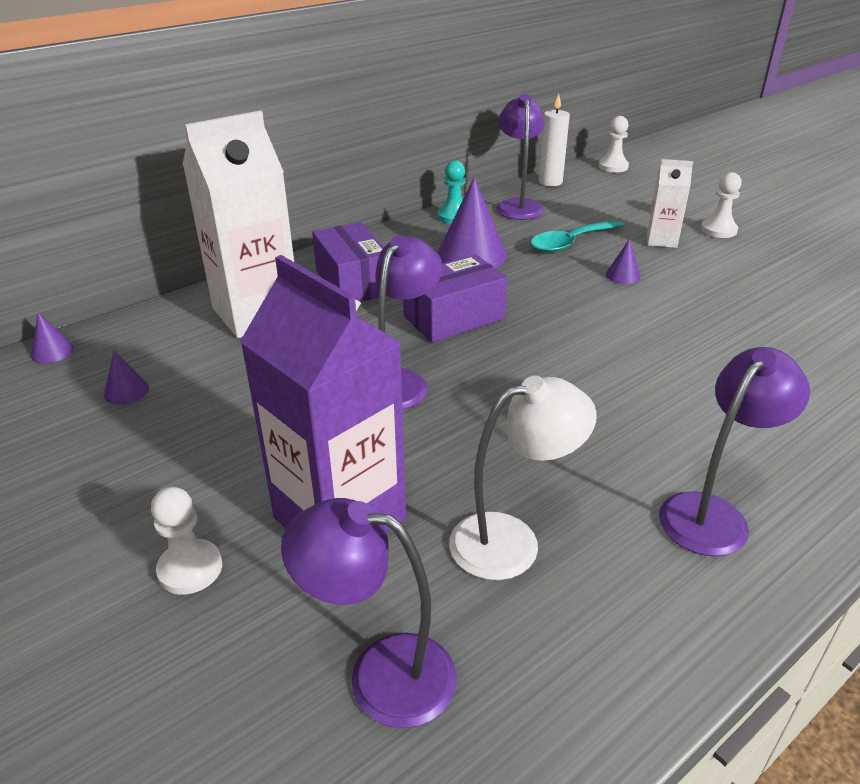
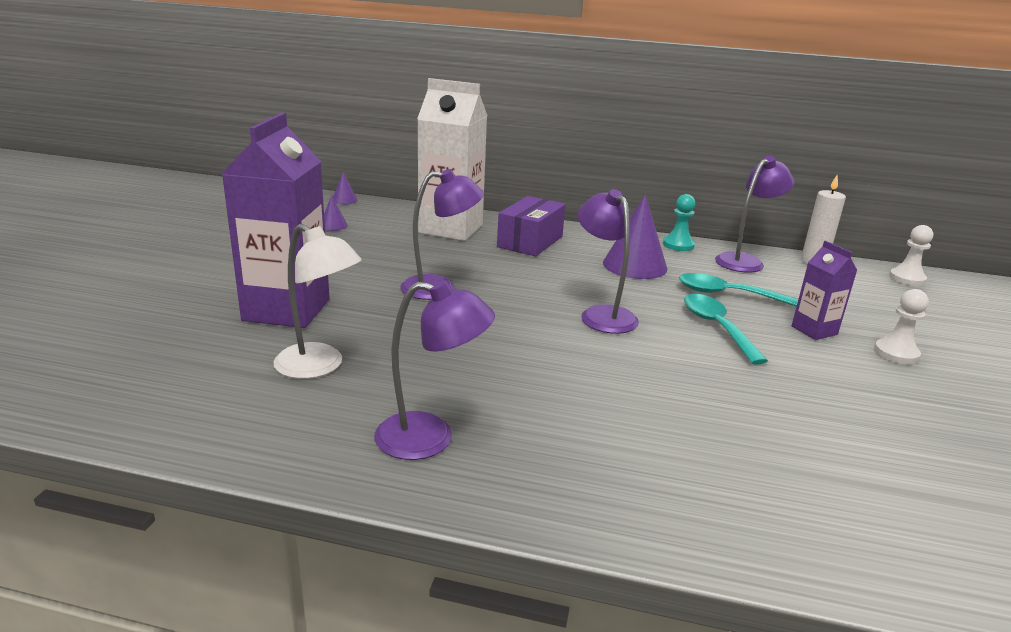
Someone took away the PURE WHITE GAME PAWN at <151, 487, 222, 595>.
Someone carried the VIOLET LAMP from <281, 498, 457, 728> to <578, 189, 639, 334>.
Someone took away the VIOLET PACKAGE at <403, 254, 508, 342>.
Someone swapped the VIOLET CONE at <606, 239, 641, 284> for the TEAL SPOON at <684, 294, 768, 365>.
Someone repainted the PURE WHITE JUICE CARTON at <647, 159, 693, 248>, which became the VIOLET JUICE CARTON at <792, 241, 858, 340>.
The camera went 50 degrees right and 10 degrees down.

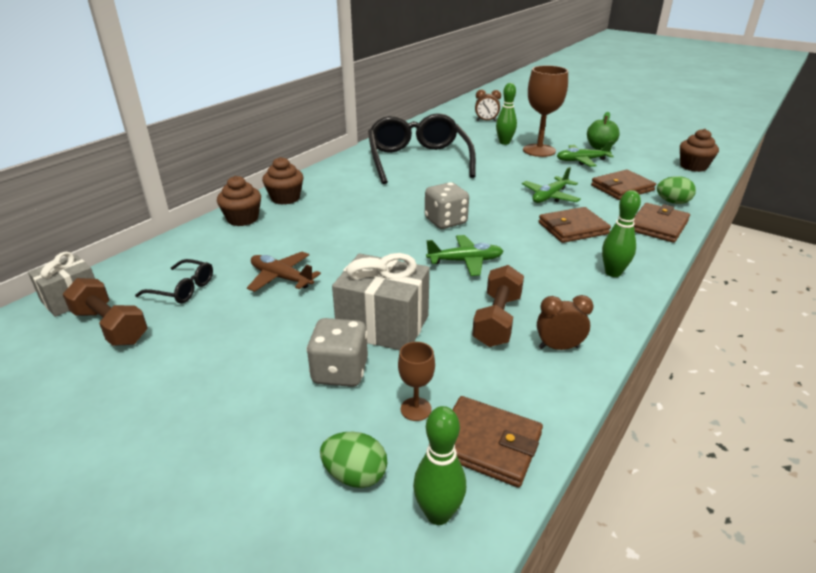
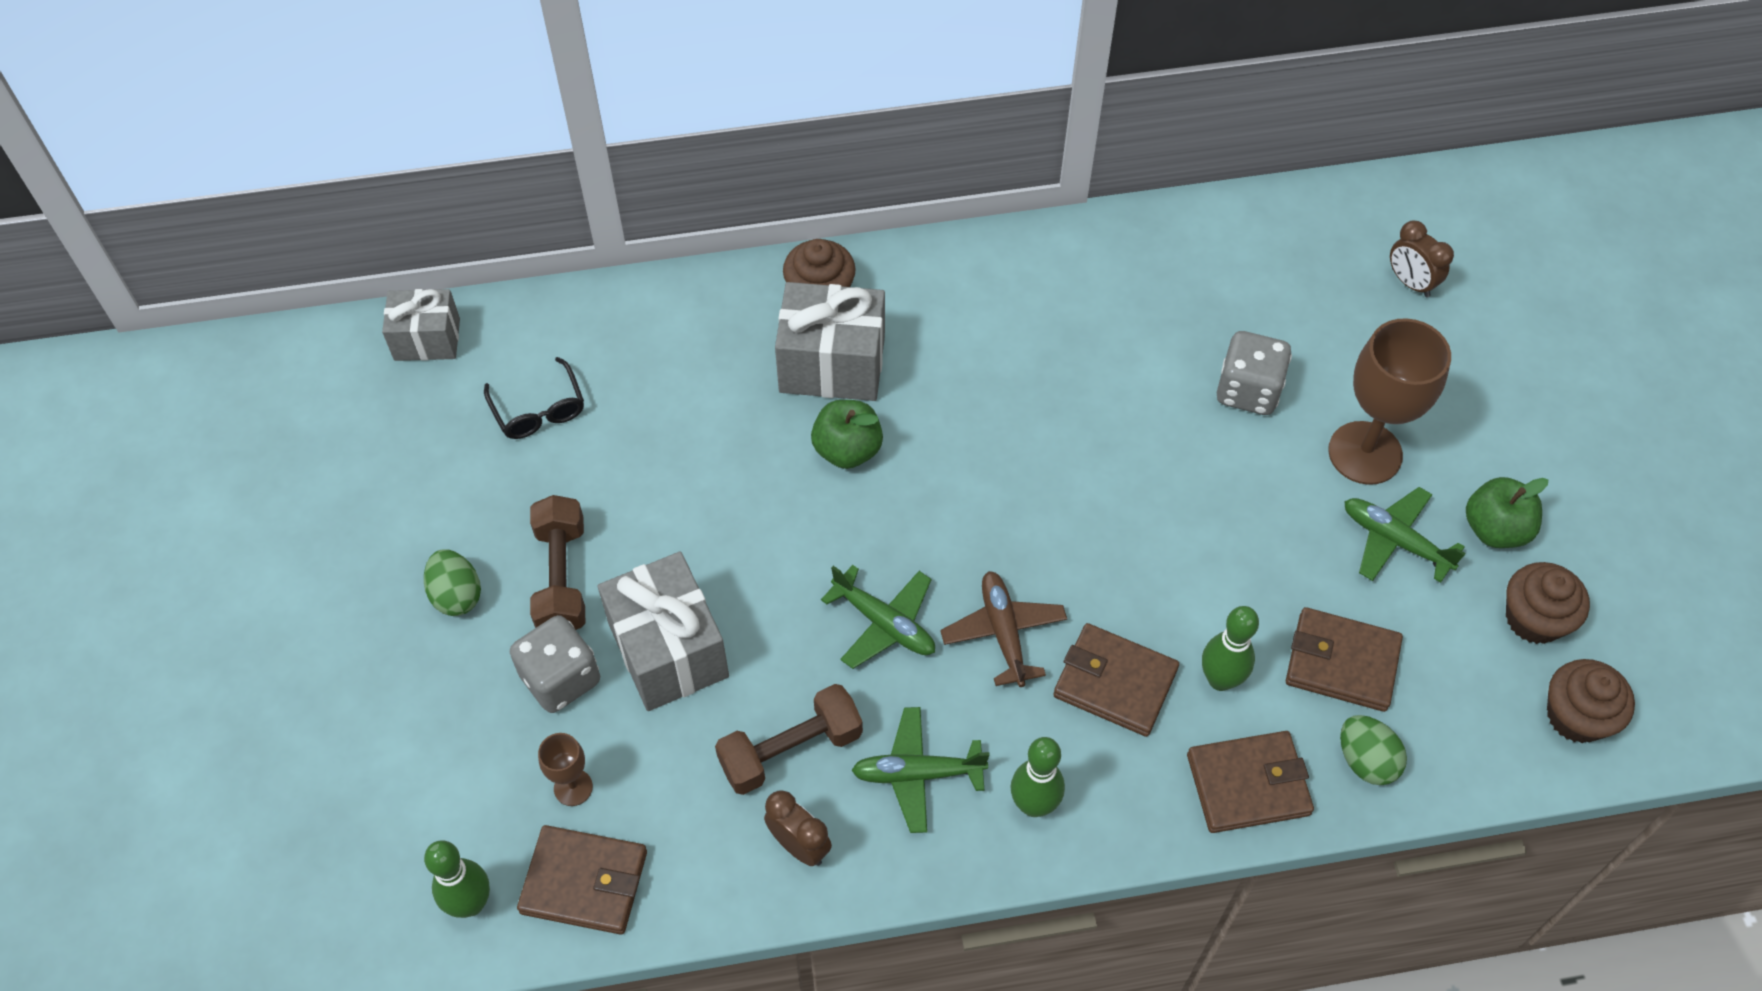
Someone carried the BROWN FREE WEIGHT from <63, 278, 148, 346> to <530, 495, 585, 630>.
Someone carried the BROWN FAIRY CAKE from <217, 176, 261, 226> to <1506, 562, 1590, 644>.
Someone carried the BROWN PLANE from <247, 252, 321, 292> to <940, 571, 1067, 687>.
Someone carried the GREEN EGG from <320, 432, 387, 488> to <424, 549, 481, 616>.
Someone took away the BLACK GLASSES at <368, 113, 476, 184>.
Someone carried the GRAY DICE from <425, 182, 469, 229> to <1217, 331, 1292, 415>.
Someone rotated the BROWN WALLET at <452, 396, 543, 488> by 60 degrees counterclockwise.
Someone carried the GREEN BOWLING PIN from <496, 83, 517, 145> to <1202, 606, 1259, 691>.
Someone carried the GREEN PLANE from <522, 167, 581, 203> to <851, 707, 990, 833>.
Someone put down the GRAY GIFT at <775, 282, 885, 401>.
Someone put down the GREEN APPLE at <811, 400, 883, 469>.
The camera went 45 degrees right and 25 degrees up.

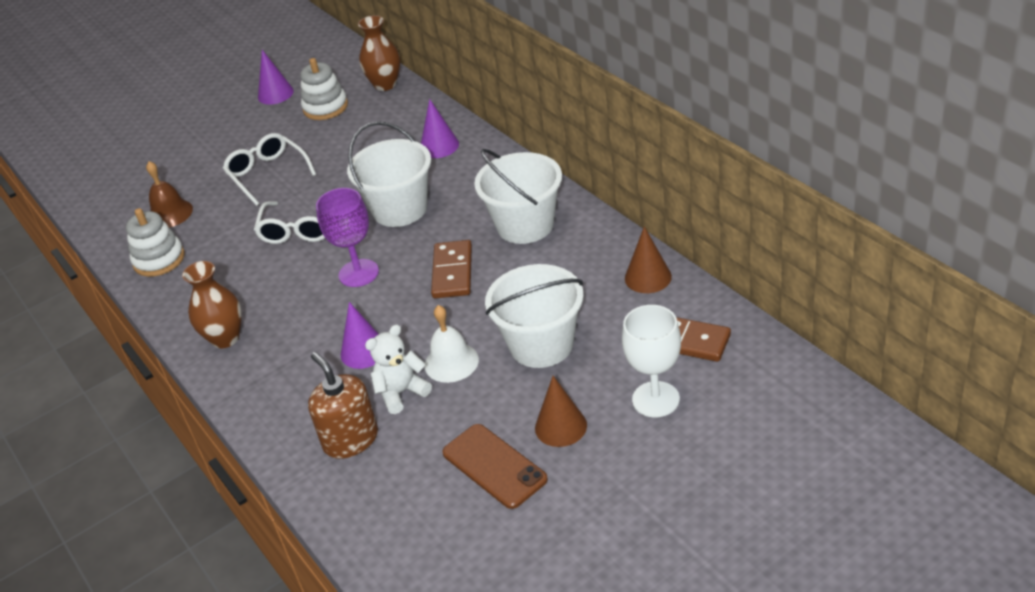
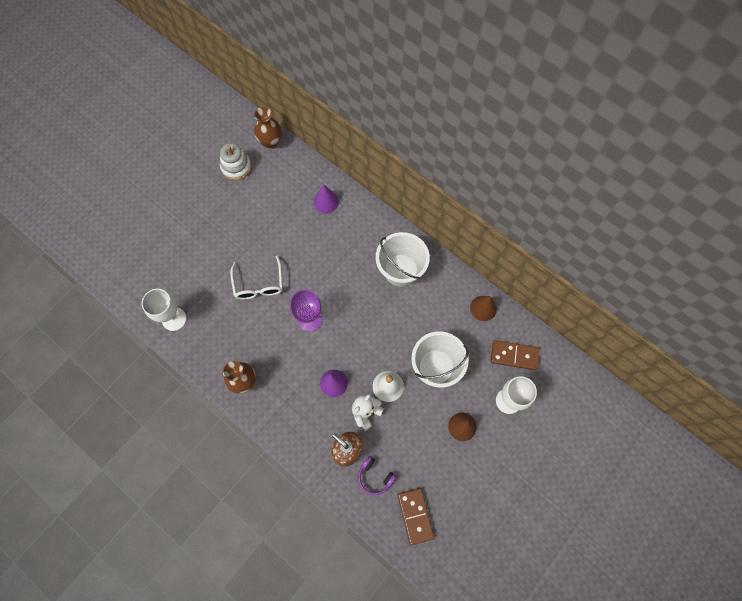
Someone swapped the PURE WHITE RING STACKER at <126, 208, 185, 277> for the PURE WHITE CHALICE at <142, 289, 186, 331>.
Someone took away the BROWN SCHOOL BELL at <146, 161, 193, 228>.
Someone took away the PURE WHITE GLASSES at <223, 133, 316, 206>.
Someone took away the VIOLET CONE at <258, 50, 294, 105>.
Someone took away the PURE WHITE SAND BUCKET at <347, 121, 431, 227>.
Someone carried the BROWN DOMINO TILE from <431, 240, 472, 298> to <398, 488, 434, 545>.
Someone took away the BROWN SMARTPHONE at <442, 424, 548, 509>.
Someone put down the VIOLET HEADPHONES at <358, 456, 397, 495>.
The camera went 20 degrees left and 30 degrees up.

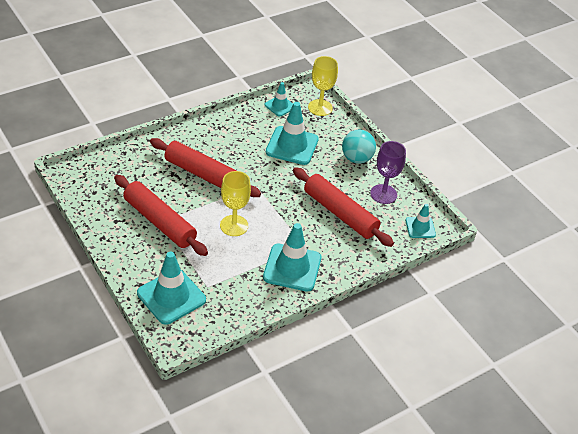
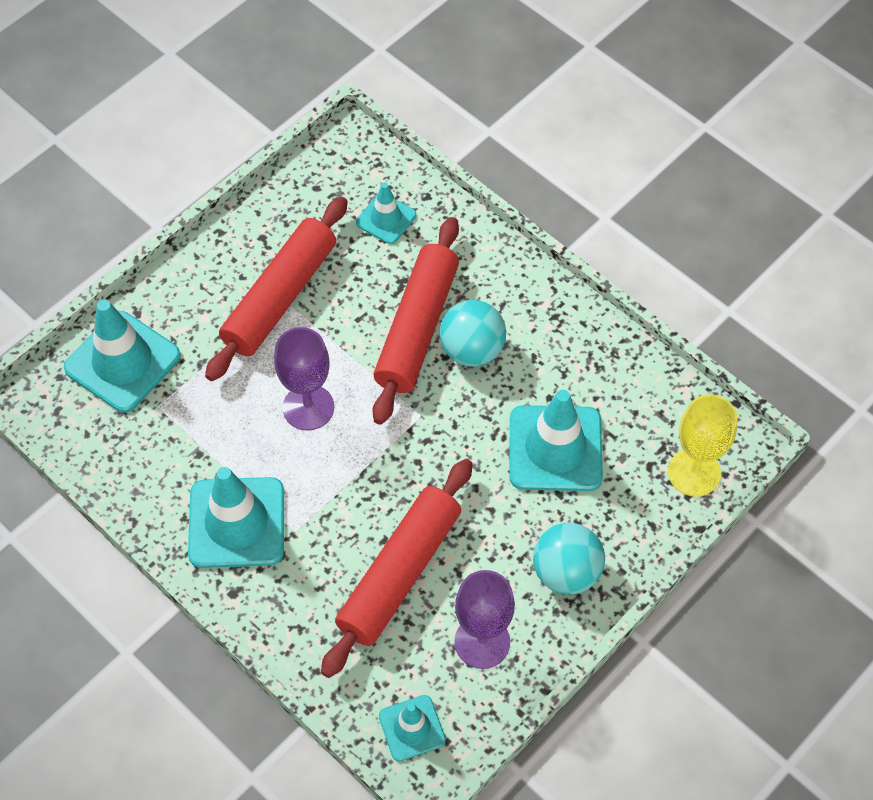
Someone repainted the GOLDEN CHALICE at <220, 171, 251, 236>, which became the VIOLET CHALICE at <274, 327, 334, 431>.
Someone carried the TEAL TRAFFIC CONE from <264, 82, 293, 116> to <356, 182, 416, 244>.
Someone put down the TEAL BALL at <440, 300, 506, 367>.
The camera went 80 degrees right and 15 degrees up.

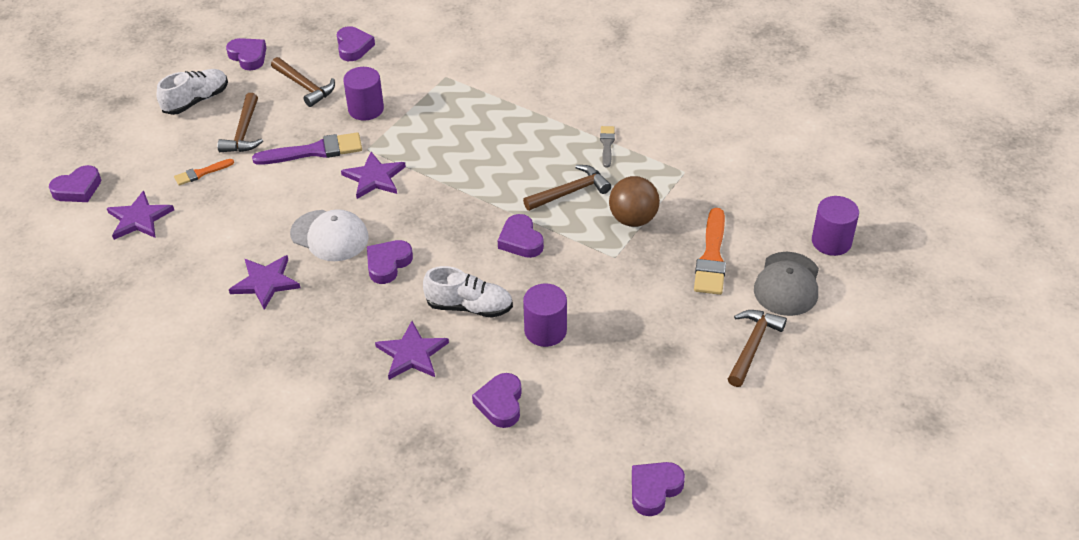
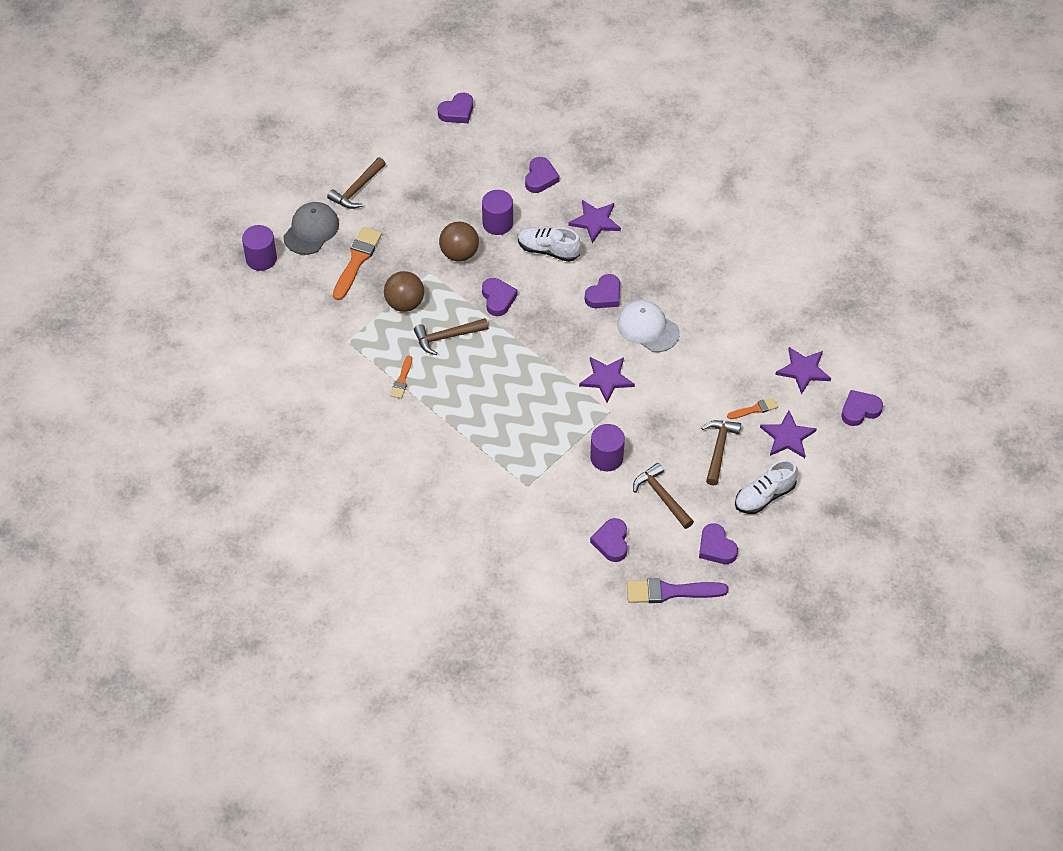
Someone carried the VIOLET STAR from <229, 255, 301, 310> to <760, 410, 817, 458>.
Someone carried the VIOLET BRUSH from <252, 132, 362, 165> to <627, 579, 728, 603>.
Someone repainted the GRAY BRUSH at <600, 126, 615, 168>, which became the ORANGE-COLOURED BRUSH at <390, 356, 412, 399>.
Someone put down the BROWN BALL at <439, 221, 479, 262>.
The camera went 170 degrees left and 10 degrees up.

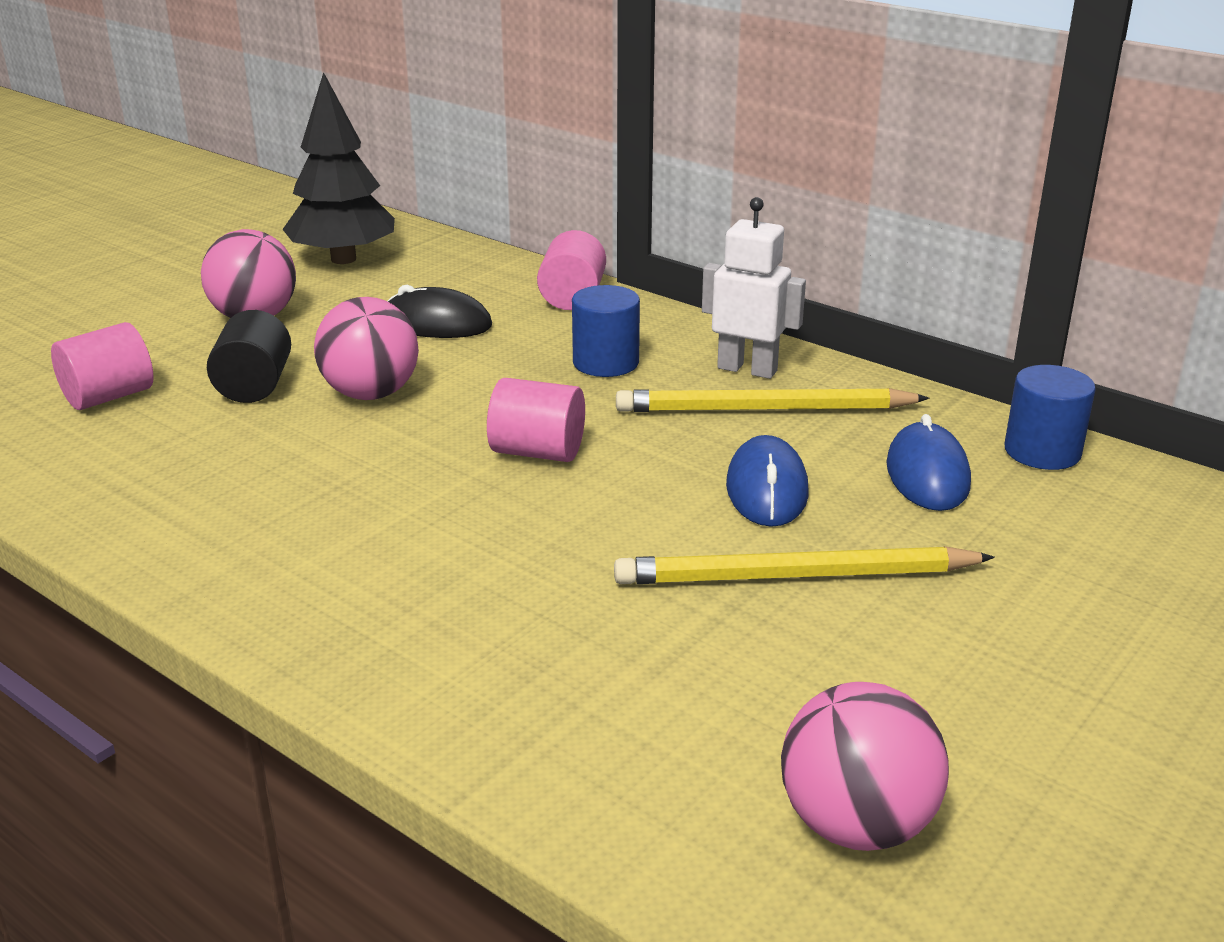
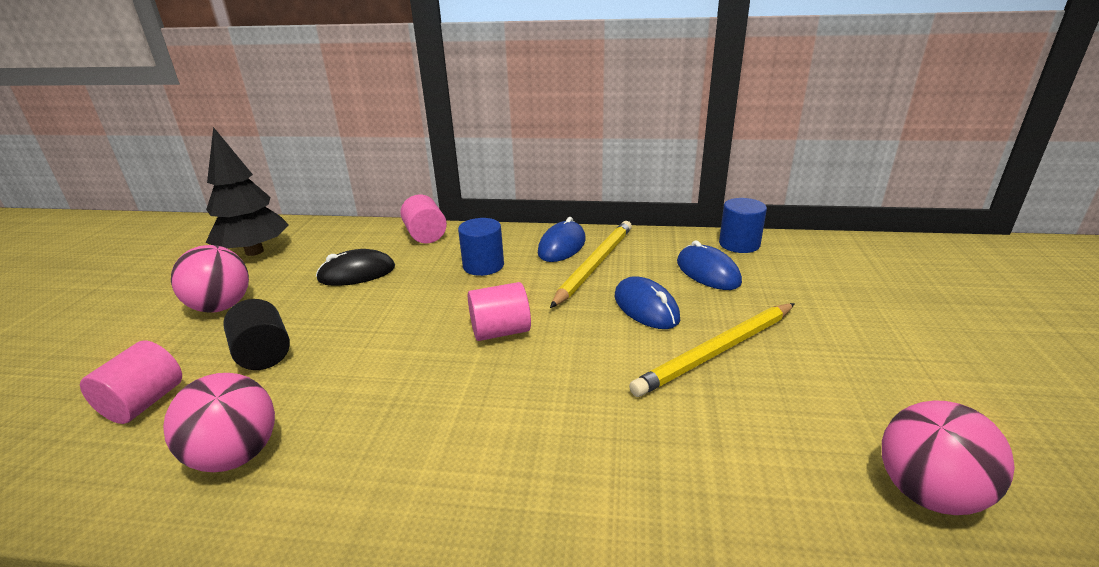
Someone carried the ROSE-PINK BALL from <314, 297, 419, 400> to <163, 373, 275, 472>.
Someone rotated the GOLDEN WOODEN PENCIL at <616, 388, 929, 412> by 150 degrees clockwise.
Someone swapped the PURE WHITE ROBOT at <702, 197, 806, 379> for the ROYAL BLUE MOUSE at <538, 217, 586, 262>.
The camera went 30 degrees left and 0 degrees up.

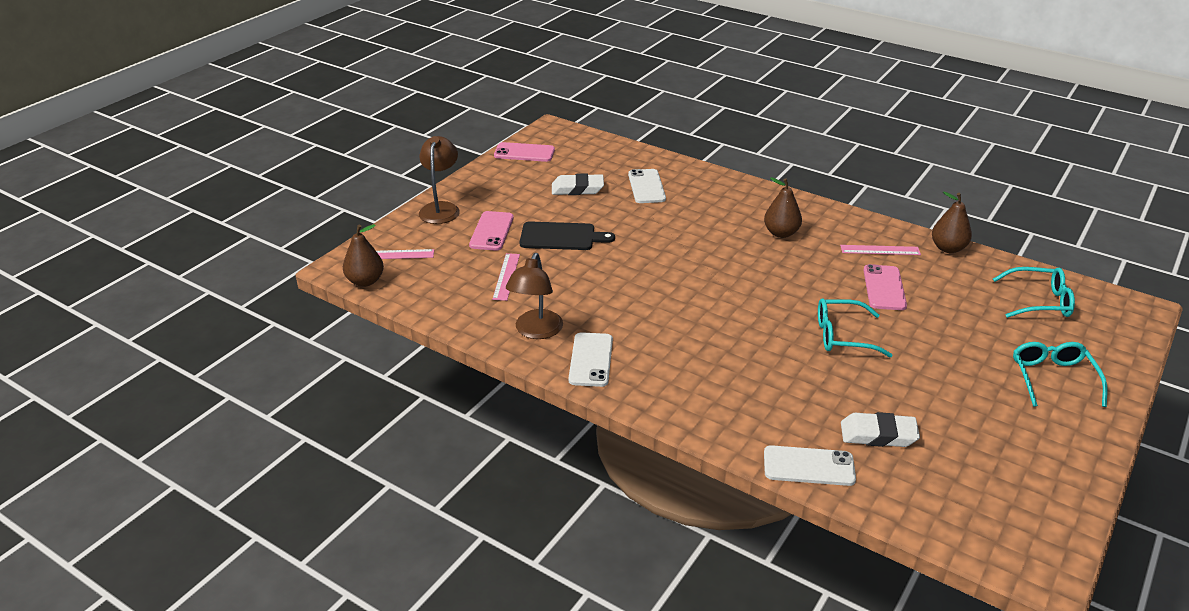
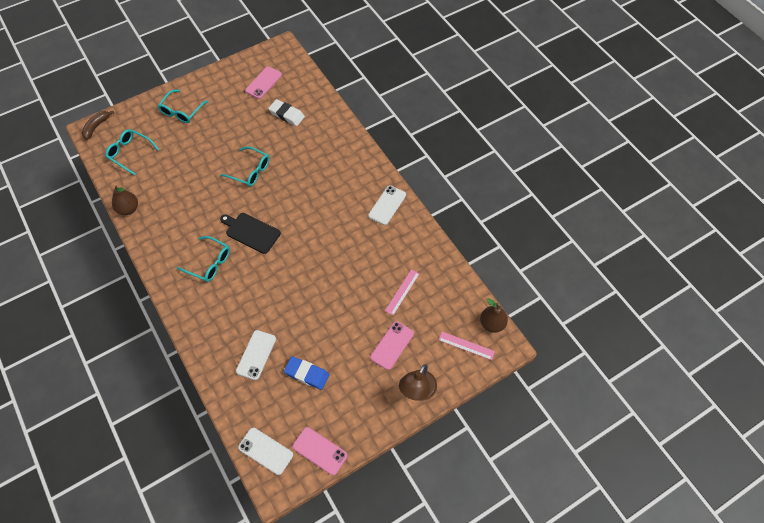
Someone took away the BROWN LAMP at <506, 253, 563, 339>.
Someone carried the BLACK BREAD BOARD from <520, 221, 615, 250> to <220, 213, 281, 254>.
Someone repainted the PURE WHITE GUM ERASER at <552, 173, 604, 195>, which became the ROYAL BLUE GUM ERASER at <284, 356, 330, 390>.
Someone swapped the BROWN PEAR at <764, 177, 802, 238> for the TEAL GLASSES at <177, 236, 230, 282>.
Someone carried the PURE WHITE SMARTPHONE from <764, 445, 856, 486> to <238, 428, 293, 475>.
Someone took away the ROSE-PINK MEASURING STICK at <840, 245, 921, 255>.
Someone carried the ROSE-PINK SMARTPHONE from <863, 264, 907, 310> to <245, 67, 282, 99>.
Someone put down the BROWN BANANA at <82, 111, 114, 140>.
The camera went 155 degrees left and 25 degrees up.

